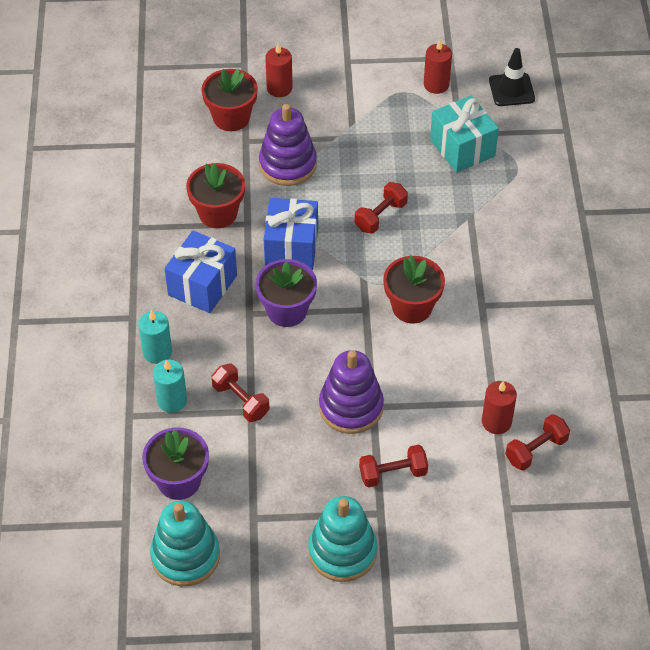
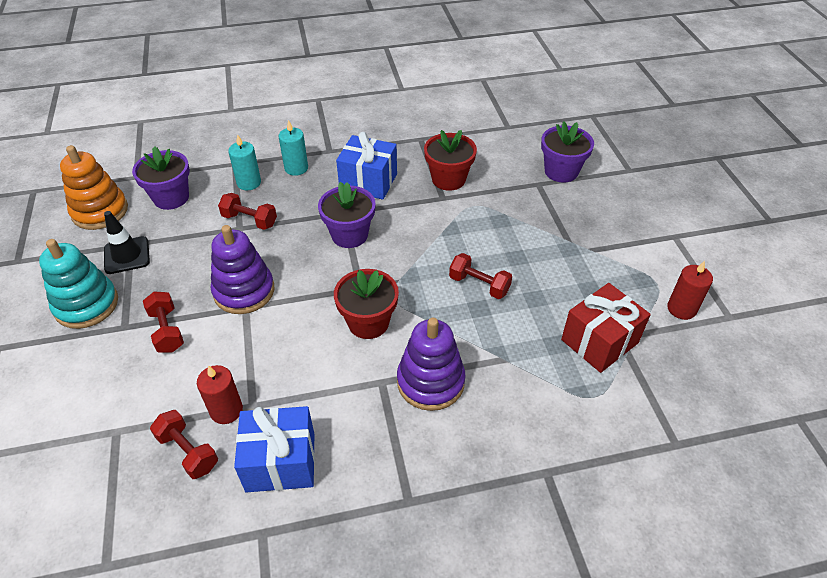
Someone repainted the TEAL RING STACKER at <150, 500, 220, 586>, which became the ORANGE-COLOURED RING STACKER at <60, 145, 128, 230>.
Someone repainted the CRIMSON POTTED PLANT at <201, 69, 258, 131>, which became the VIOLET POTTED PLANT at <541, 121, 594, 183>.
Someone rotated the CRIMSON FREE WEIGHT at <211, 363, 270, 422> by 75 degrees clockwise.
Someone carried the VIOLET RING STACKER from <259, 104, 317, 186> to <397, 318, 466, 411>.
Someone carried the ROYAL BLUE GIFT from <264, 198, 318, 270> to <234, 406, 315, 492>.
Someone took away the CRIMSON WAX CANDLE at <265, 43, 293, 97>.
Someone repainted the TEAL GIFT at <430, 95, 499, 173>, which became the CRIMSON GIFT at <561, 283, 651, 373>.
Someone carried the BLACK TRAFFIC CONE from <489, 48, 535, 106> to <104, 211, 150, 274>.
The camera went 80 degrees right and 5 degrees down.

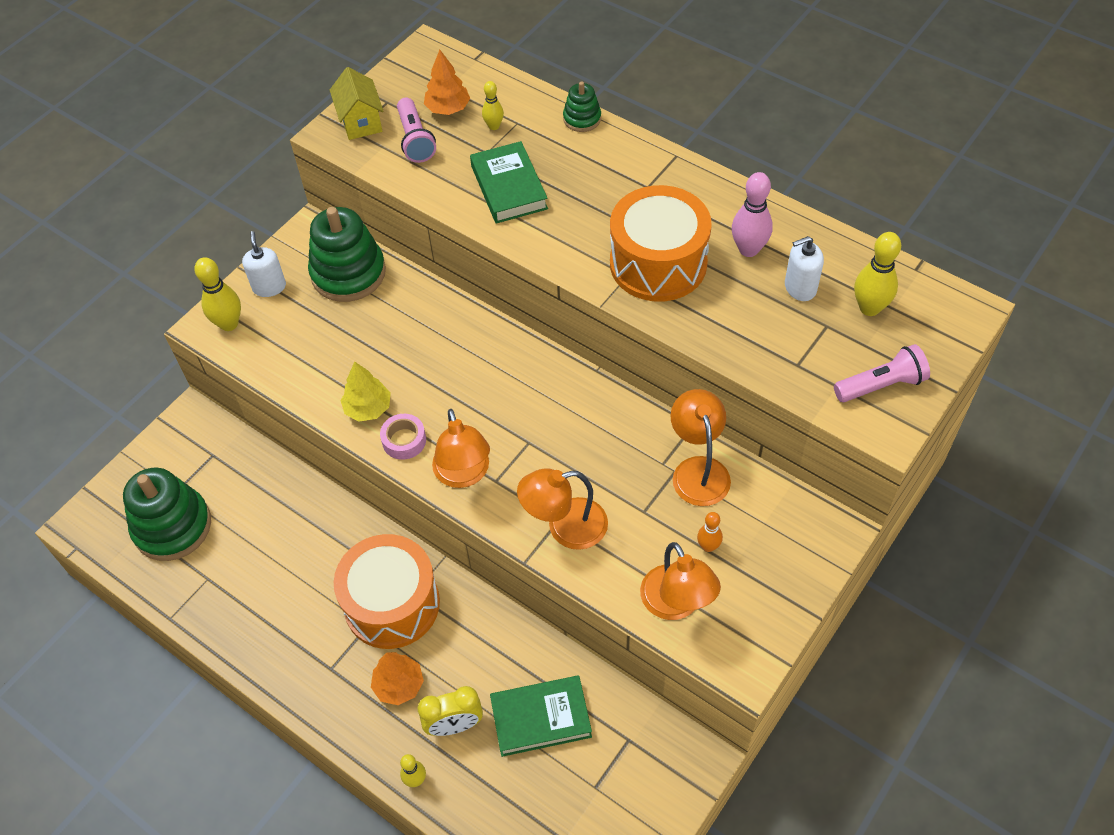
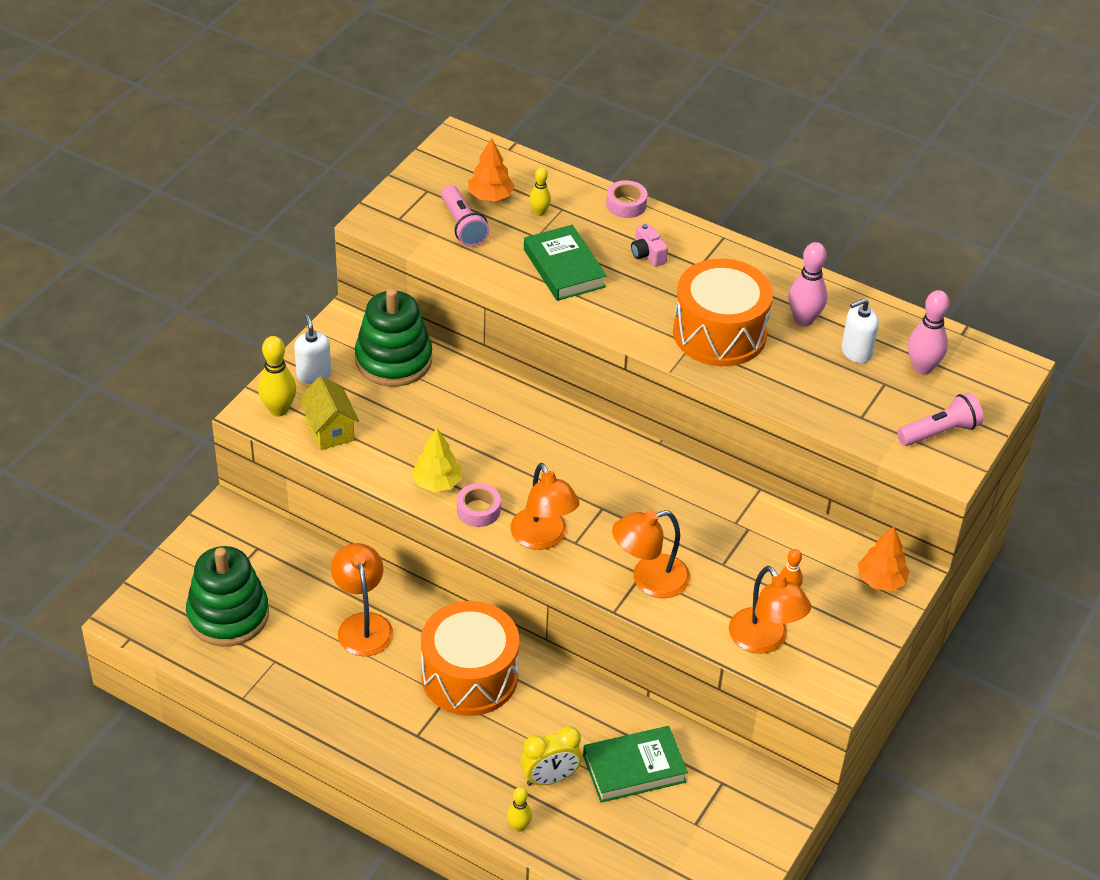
Someone carried the GOLDEN COTTAGE from <330, 67, 383, 140> to <299, 376, 359, 450>.
Someone carried the ORANGE-COLOURED TOY TREE from <371, 652, 424, 705> to <858, 526, 910, 591>.
Someone swapped the GREEN RING STACKER at <563, 81, 601, 132> for the ROSE-PINK ROLL OF TAPE at <606, 180, 647, 218>.
Someone carried the ORANGE-COLOURED LAMP from <670, 389, 731, 506> to <331, 543, 393, 656>.
Someone repainted the GOLDEN BOWLING PIN at <854, 232, 901, 316>, which became the ROSE-PINK BOWLING PIN at <908, 290, 949, 375>.
Someone put down the ROSE-PINK CAMERA at <631, 223, 668, 267>.
The camera went 10 degrees left and 10 degrees down.

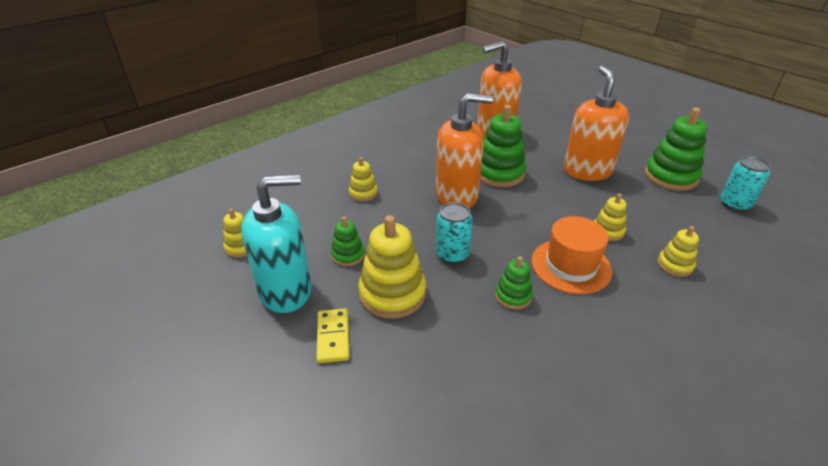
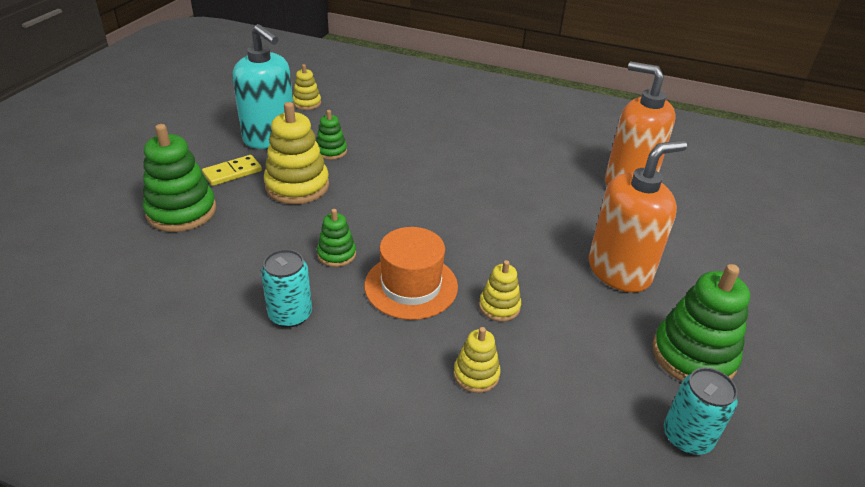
Someone took away the GOLDEN RING STACKER at <349, 157, 378, 201>.
Someone took away the ORANGE-COLOURED SOAP PUMP at <436, 93, 493, 208>.
Someone carried the TEAL TIN from <436, 202, 473, 264> to <261, 249, 312, 327>.
Someone carried the GREEN RING STACKER from <480, 105, 526, 187> to <143, 124, 216, 232>.
The camera went 60 degrees right and 0 degrees up.

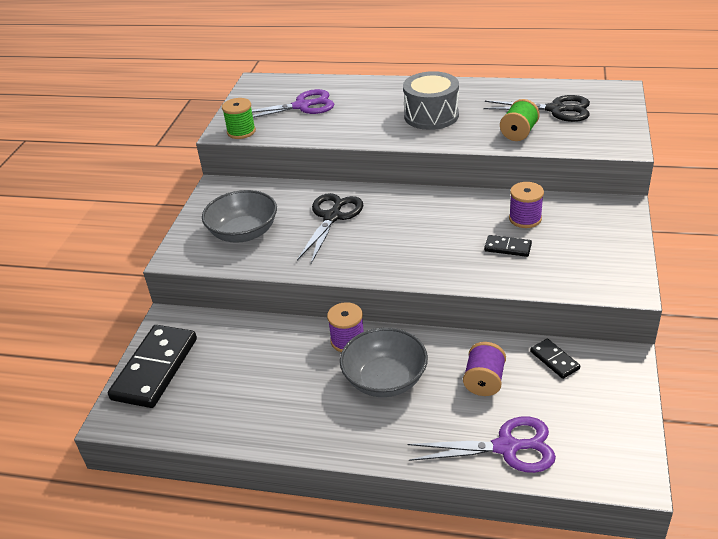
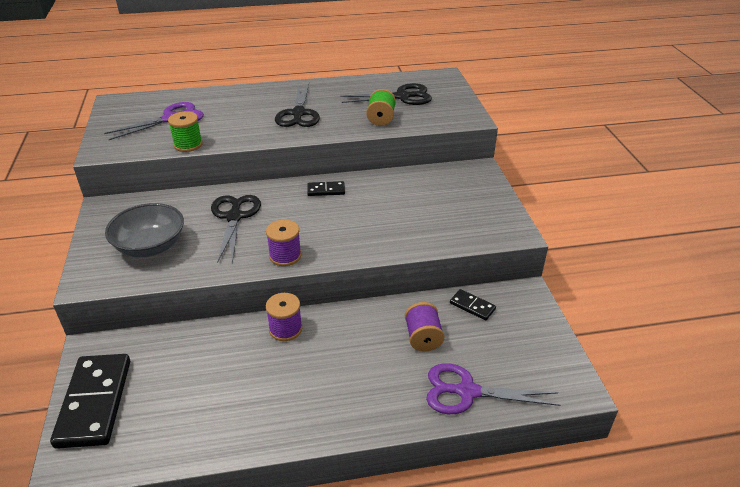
Someone carried the GREEN BOBBIN from <222, 98, 256, 139> to <168, 111, 203, 152>.
Someone took away the GRAY BOWL at <340, 328, 428, 397>.
Someone swapped the GRAY SNARE DRUM at <403, 71, 459, 130> for the BLACK PAIR OF SCISSORS at <275, 83, 320, 127>.
Someone rotated the VIOLET PAIR OF SCISSORS at <407, 416, 556, 473> by 150 degrees counterclockwise.
Someone carried the BLACK DOMINO TILE from <484, 235, 532, 257> to <307, 181, 345, 196>.
Someone carried the VIOLET BOBBIN from <509, 182, 544, 228> to <266, 220, 301, 266>.
The camera went 25 degrees left and 0 degrees up.

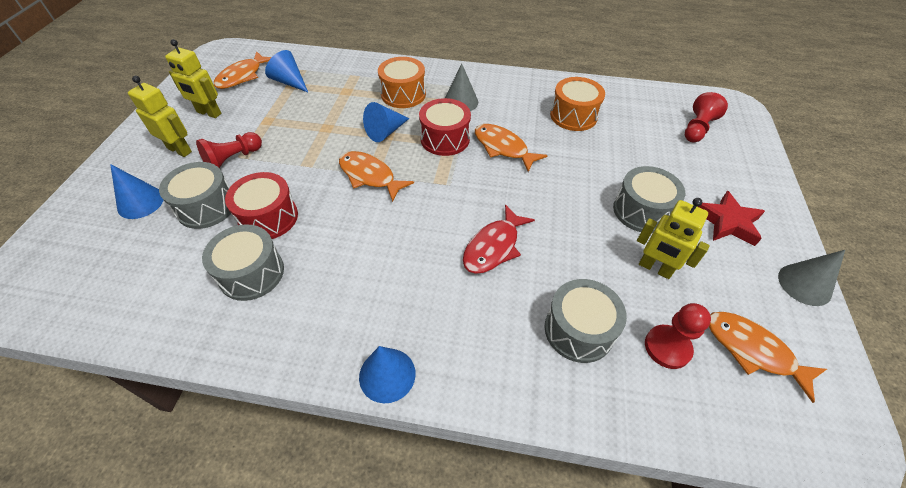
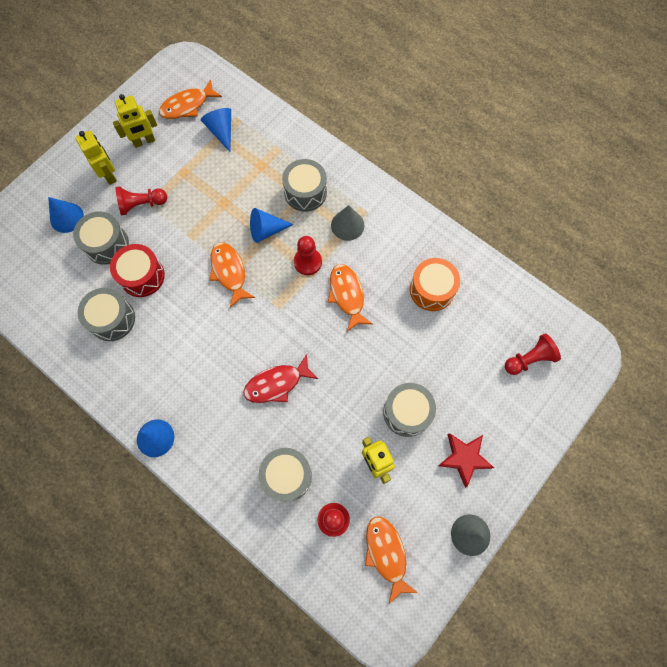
Someone rotated the GOLDEN ROBOT at <165, 39, 221, 118> by 75 degrees counterclockwise.
Someone repainted the ORANGE-COLOURED SNARE DRUM at <378, 57, 426, 108>, which became the GRAY SNARE DRUM at <282, 159, 327, 212>.
Someone swapped the CRIMSON SNARE DRUM at <419, 98, 471, 156> for the CRIMSON GAME PAWN at <294, 236, 322, 275>.
The camera went 30 degrees right and 20 degrees up.

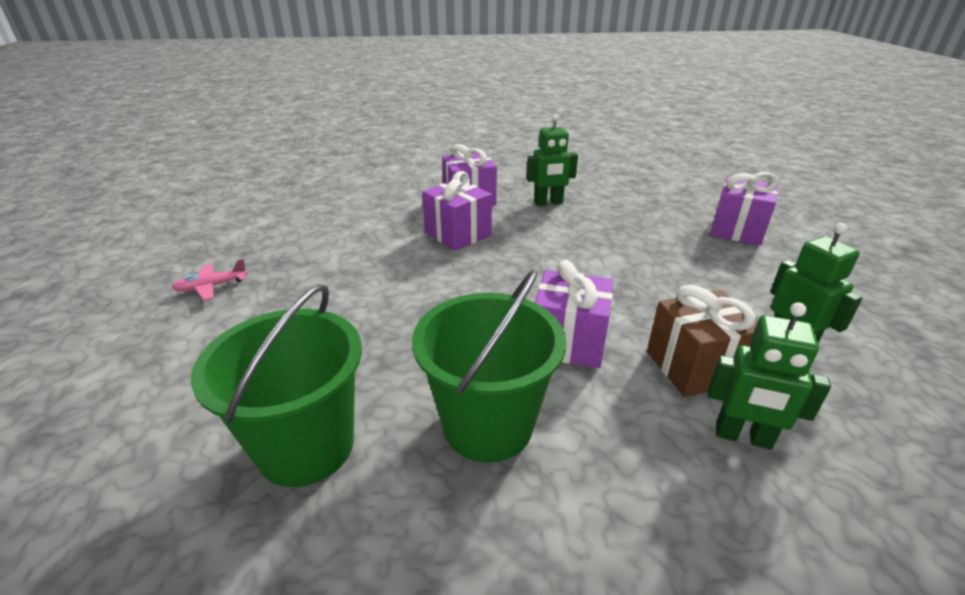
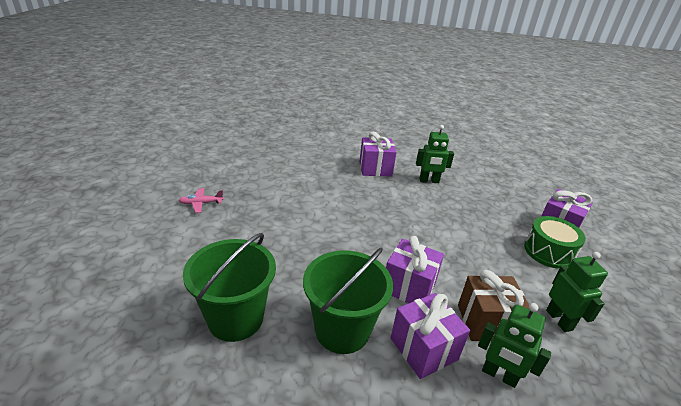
Someone carried the VIOLET GIFT from <422, 171, 492, 251> to <391, 293, 470, 379>.
Someone put down the GREEN SNARE DRUM at <524, 216, 586, 269>.
The camera went 10 degrees right and 0 degrees up.

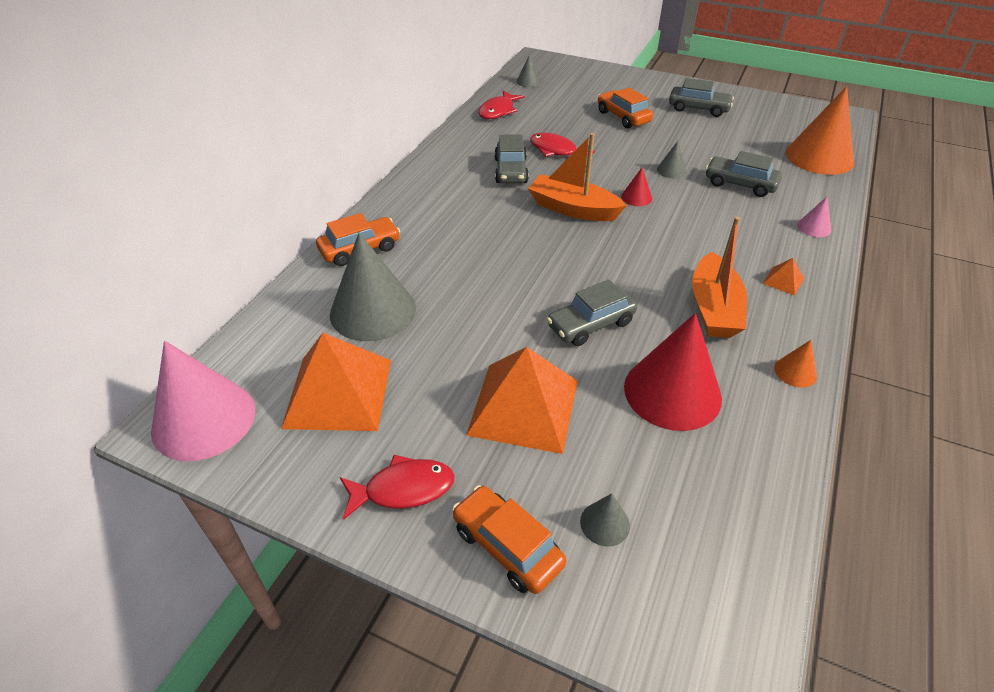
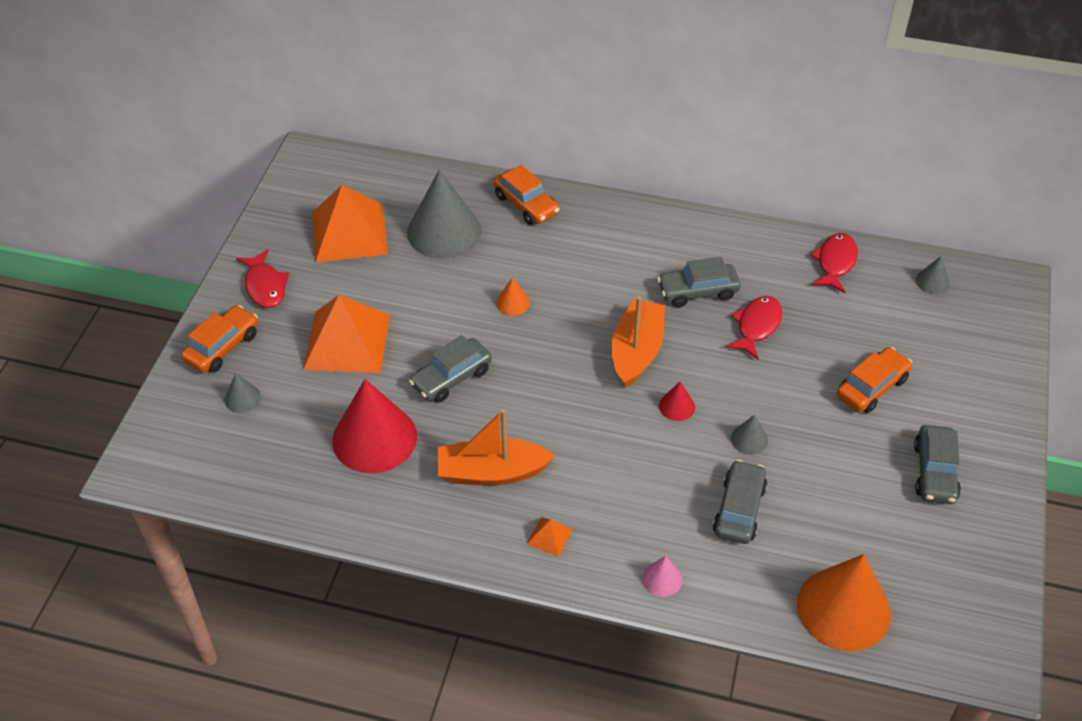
Someone took away the ROSE-PINK CONE at <151, 341, 255, 461>.
Someone rotated the CRIMSON TOY FISH at <478, 91, 525, 119> by 90 degrees clockwise.
Someone rotated the GRAY CAR at <547, 279, 637, 346> by 90 degrees counterclockwise.
Someone carried the ORANGE-COLOURED CONE from <774, 340, 817, 388> to <496, 277, 530, 316>.
The camera went 80 degrees right and 5 degrees up.

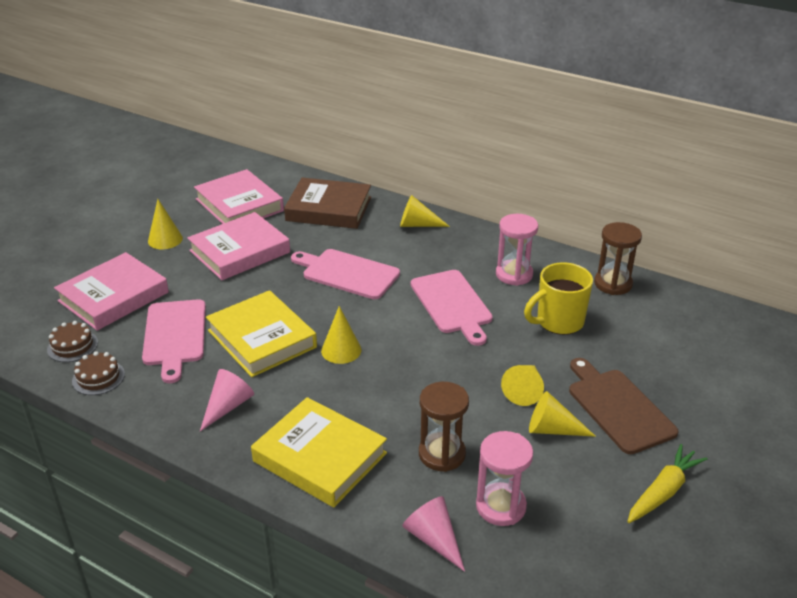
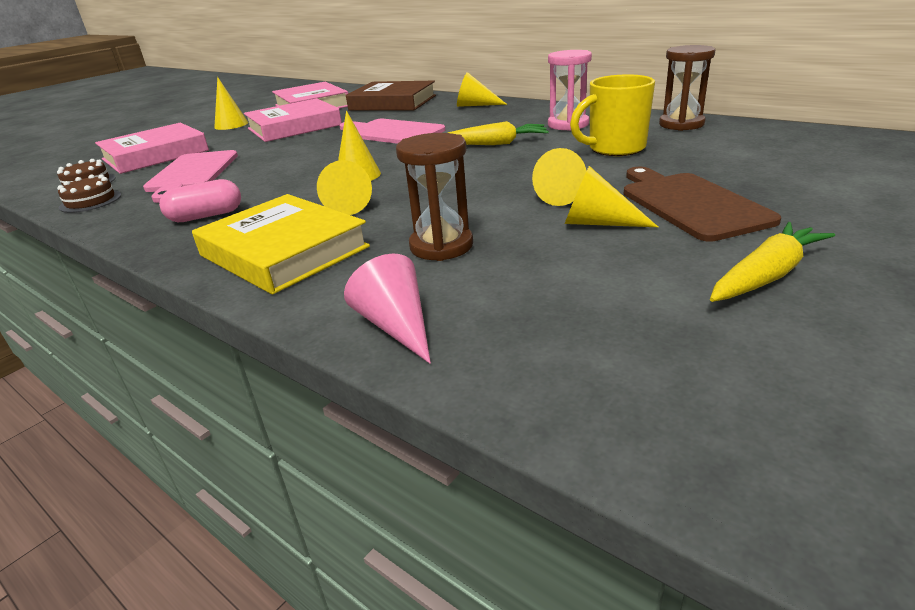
Someone swapped the ROSE-PINK CONE at <200, 369, 254, 431> for the ROSE-PINK PILL SHAPE at <159, 179, 241, 222>.
Someone took away the GOLDEN HARDBACK at <206, 290, 317, 377>.
Someone swapped the ROSE-PINK BREAD BOARD at <411, 270, 493, 346> for the GOLDEN CARROT at <448, 121, 549, 145>.
Someone took away the ROSE-PINK SANDGLASS at <476, 431, 533, 526>.
Someone put down the GOLDEN CONE at <317, 160, 372, 215>.
The camera went 10 degrees right and 5 degrees down.

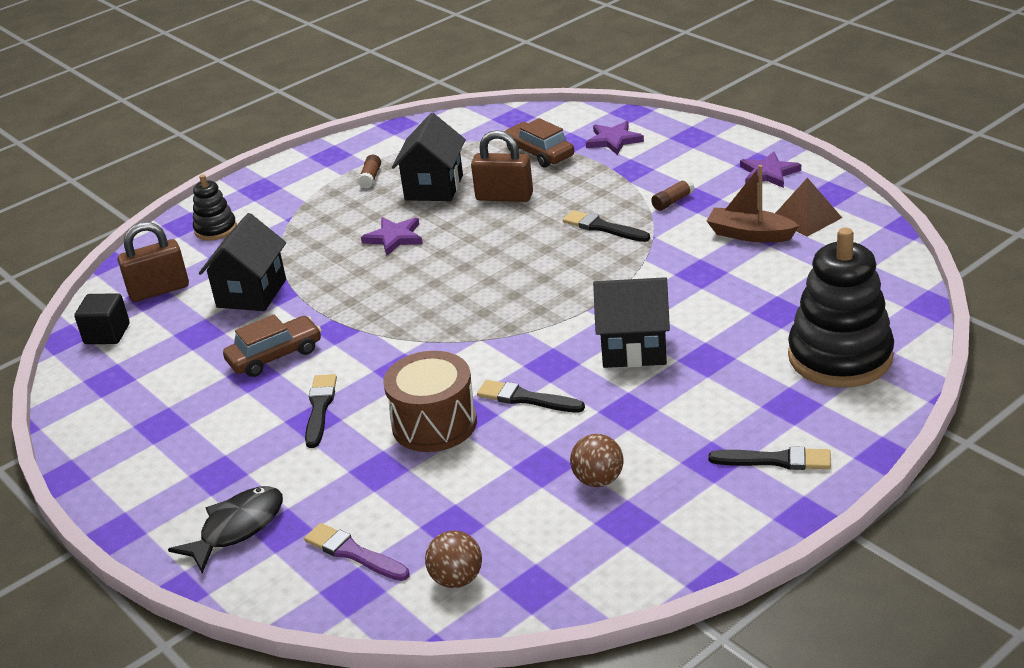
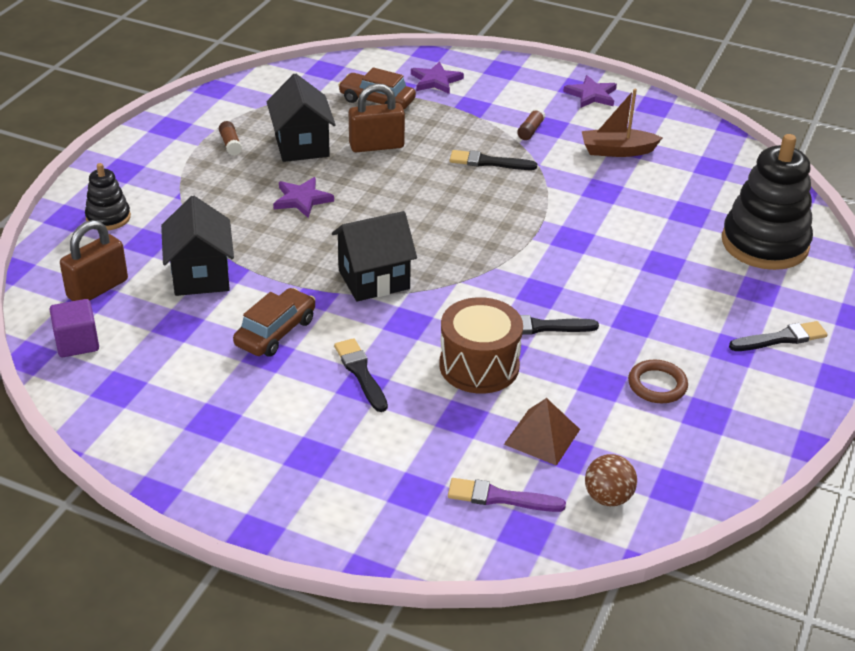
Someone repainted the BLACK CUBE at <74, 293, 130, 344>, which became the VIOLET CUBE at <50, 299, 99, 357>.
Someone took away the BLACK TOY FISH at <168, 486, 283, 574>.
Someone swapped the BROWN BALL at <570, 434, 624, 487> for the BROWN TORUS at <628, 359, 688, 403>.
Someone carried the BLACK COTTAGE from <593, 277, 670, 368> to <332, 211, 417, 301>.
Someone carried the BROWN PYRAMID from <775, 178, 842, 237> to <504, 398, 580, 466>.
The camera went 30 degrees left and 5 degrees up.

